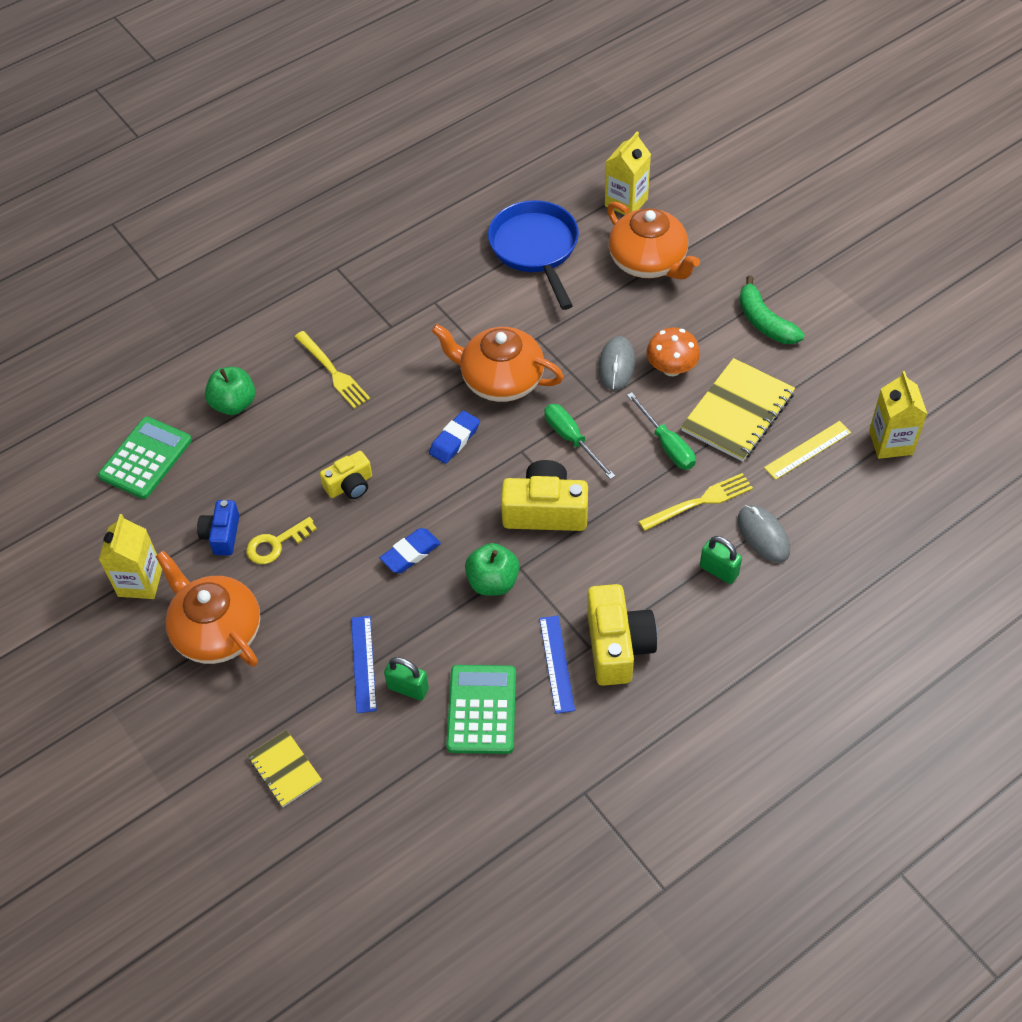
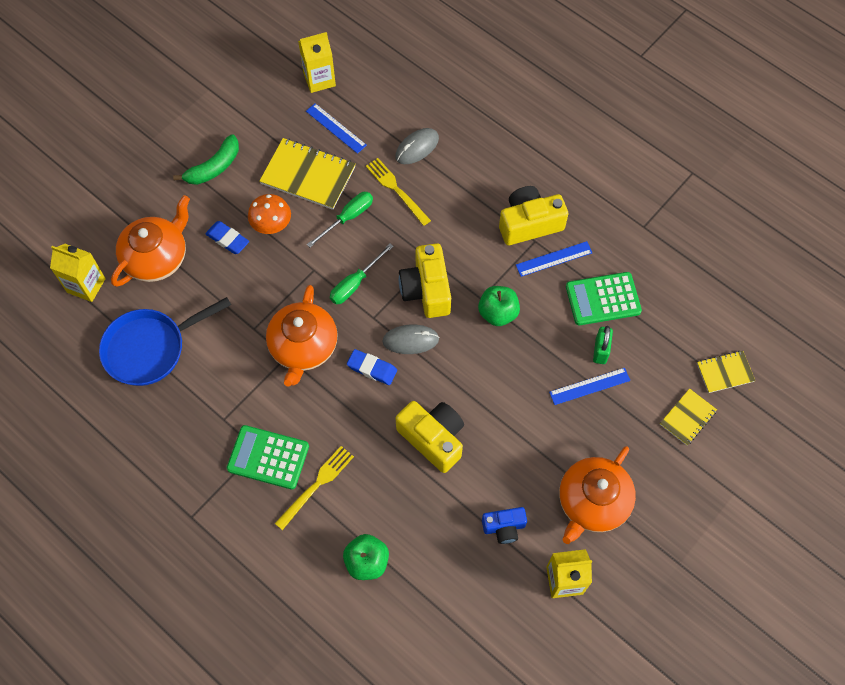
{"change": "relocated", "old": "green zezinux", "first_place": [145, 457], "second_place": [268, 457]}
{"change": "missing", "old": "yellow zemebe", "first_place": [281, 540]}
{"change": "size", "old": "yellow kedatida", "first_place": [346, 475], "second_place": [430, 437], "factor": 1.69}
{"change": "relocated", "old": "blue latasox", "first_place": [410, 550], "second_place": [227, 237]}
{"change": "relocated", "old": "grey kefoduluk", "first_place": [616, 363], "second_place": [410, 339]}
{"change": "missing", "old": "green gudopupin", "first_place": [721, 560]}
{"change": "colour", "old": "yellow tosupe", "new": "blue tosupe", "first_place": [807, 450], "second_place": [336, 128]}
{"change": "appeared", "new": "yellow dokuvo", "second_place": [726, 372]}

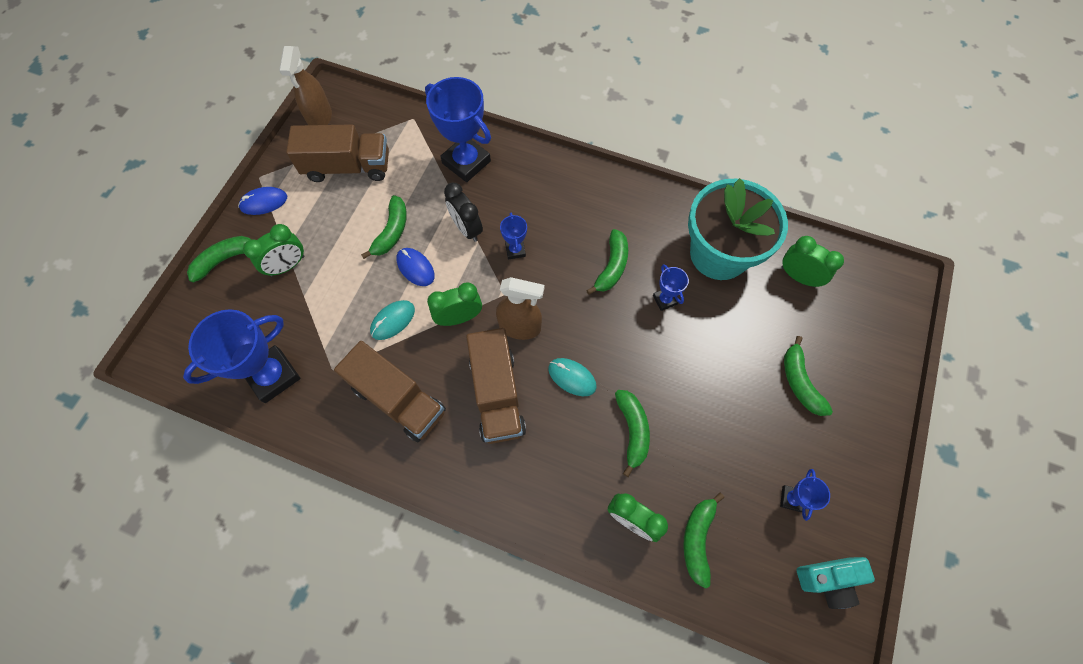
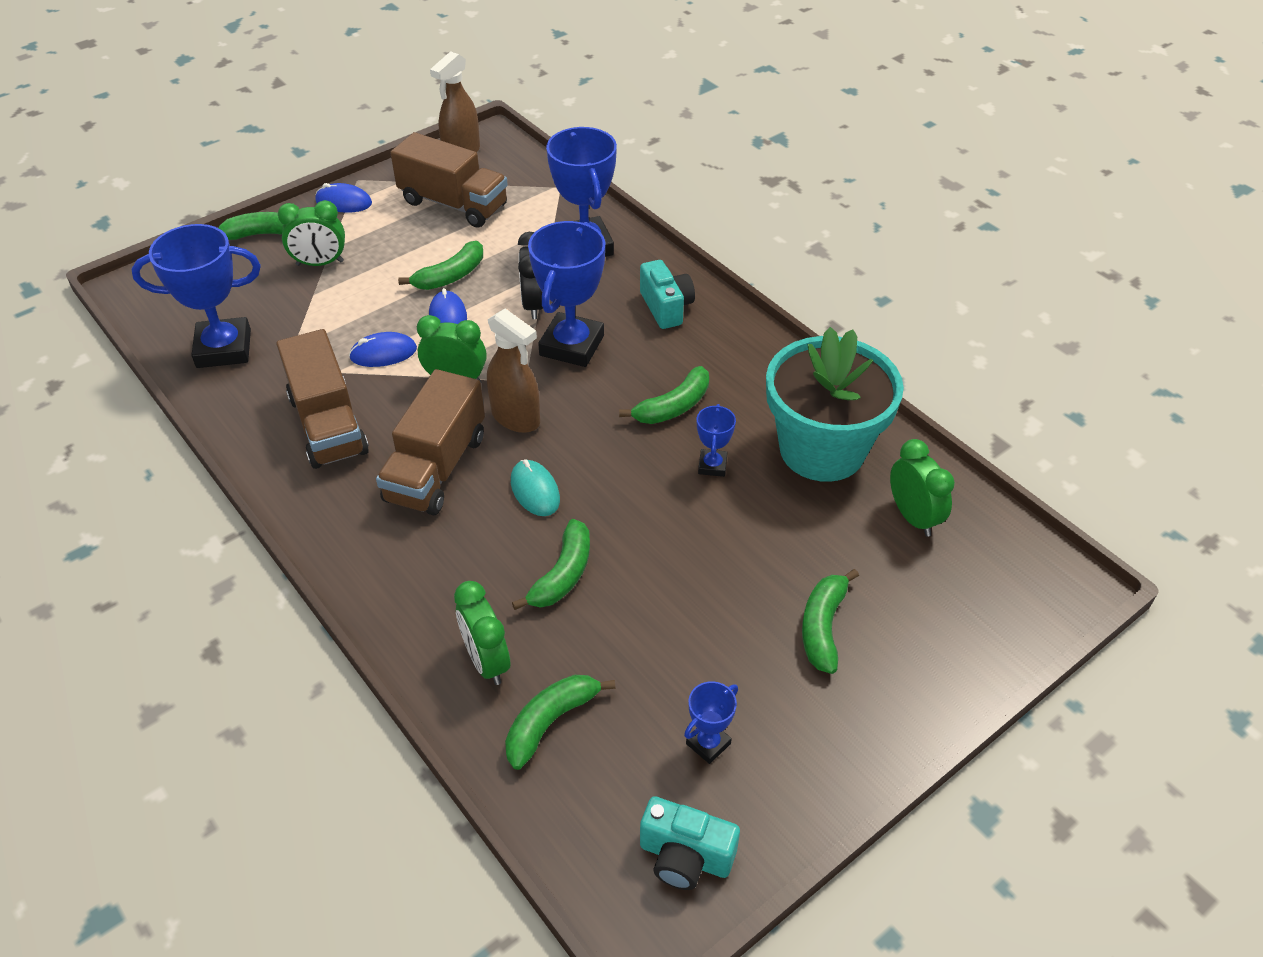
{"change": "colour", "old": "turquoise kefoduluk", "new": "blue kefoduluk", "first_place": [392, 320], "second_place": [383, 349]}
{"change": "size", "old": "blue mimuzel", "first_place": [513, 236], "second_place": [566, 294], "factor": 2.08}
{"change": "appeared", "new": "turquoise kedatida", "second_place": [667, 294]}

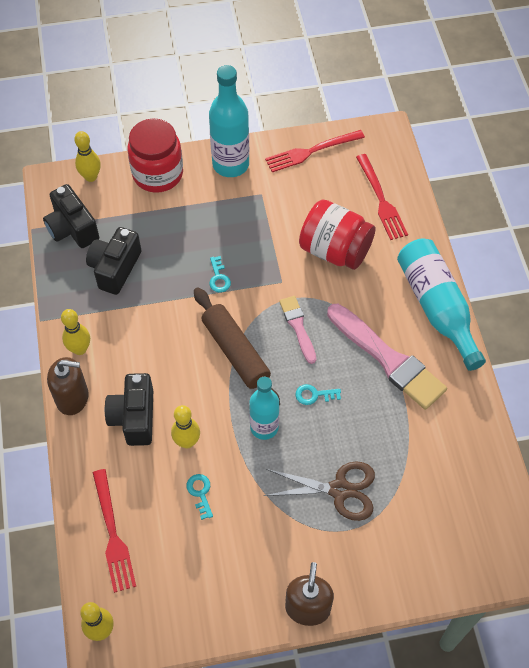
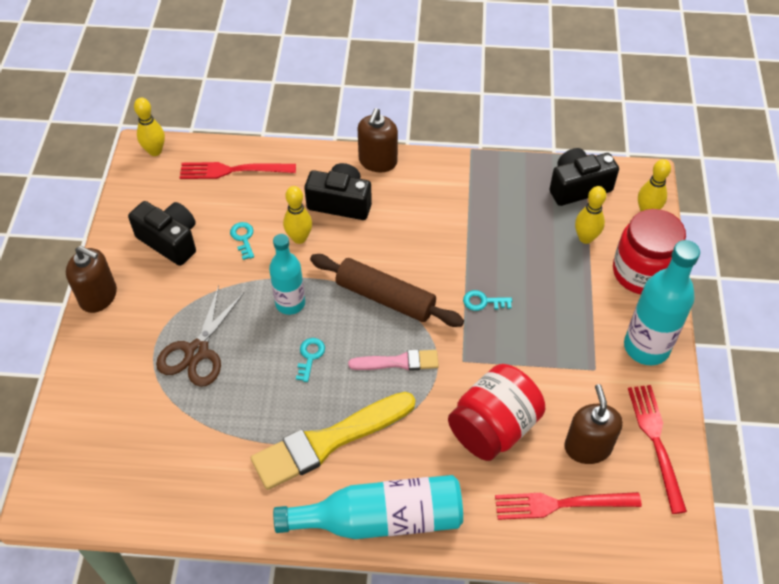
{"change": "relocated", "old": "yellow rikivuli", "first_place": [75, 332], "second_place": [590, 215]}
{"change": "relocated", "old": "black kedatida", "first_place": [113, 261], "second_place": [162, 233]}
{"change": "spun", "old": "turquoise zemebe", "first_place": [200, 497], "second_place": [242, 241], "degrees": -105}
{"change": "spun", "old": "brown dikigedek", "first_place": [237, 346], "second_place": [387, 290], "degrees": 45}
{"change": "colour", "old": "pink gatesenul", "new": "yellow gatesenul", "first_place": [387, 357], "second_place": [333, 441]}
{"change": "appeared", "new": "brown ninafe", "second_place": [593, 424]}

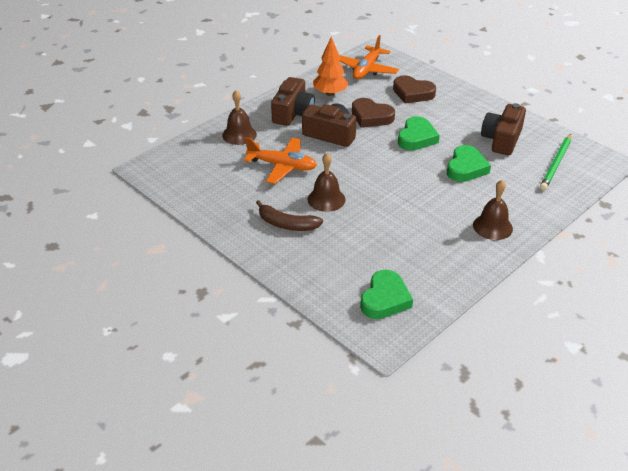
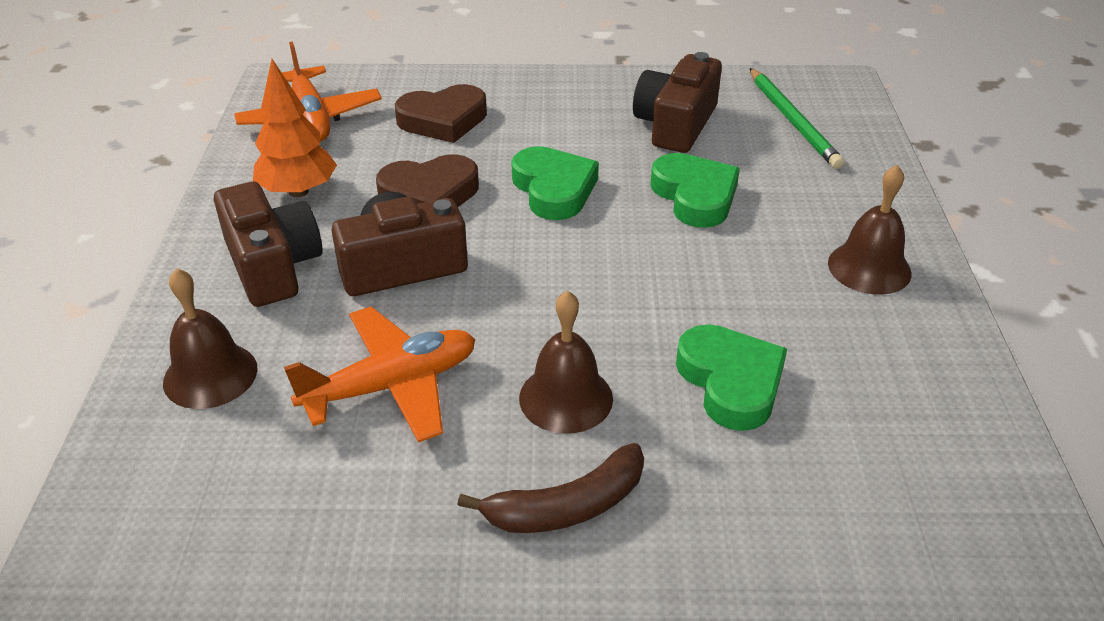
{"change": "relocated", "old": "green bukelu", "first_place": [386, 294], "second_place": [731, 377]}
{"change": "spun", "old": "brown kedatida", "first_place": [503, 129], "second_place": [677, 102], "degrees": 45}

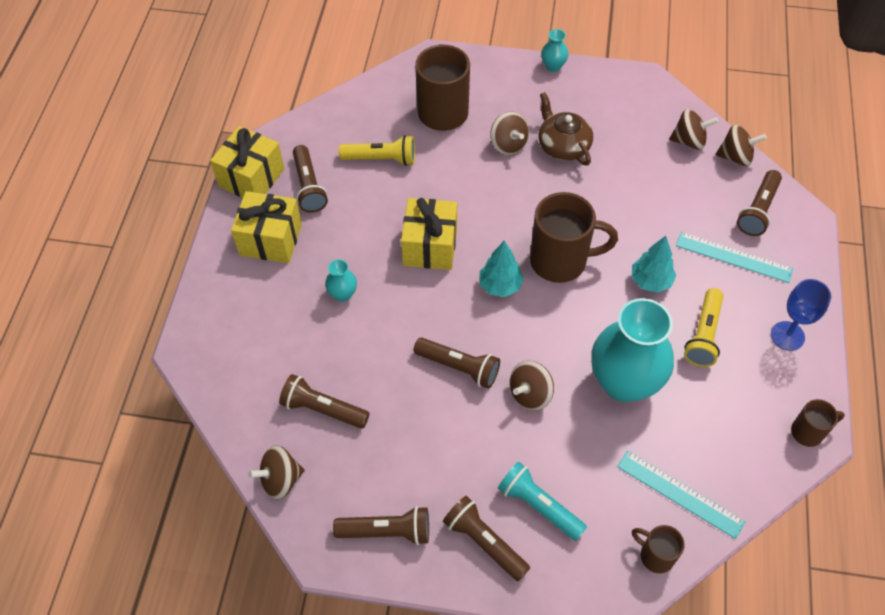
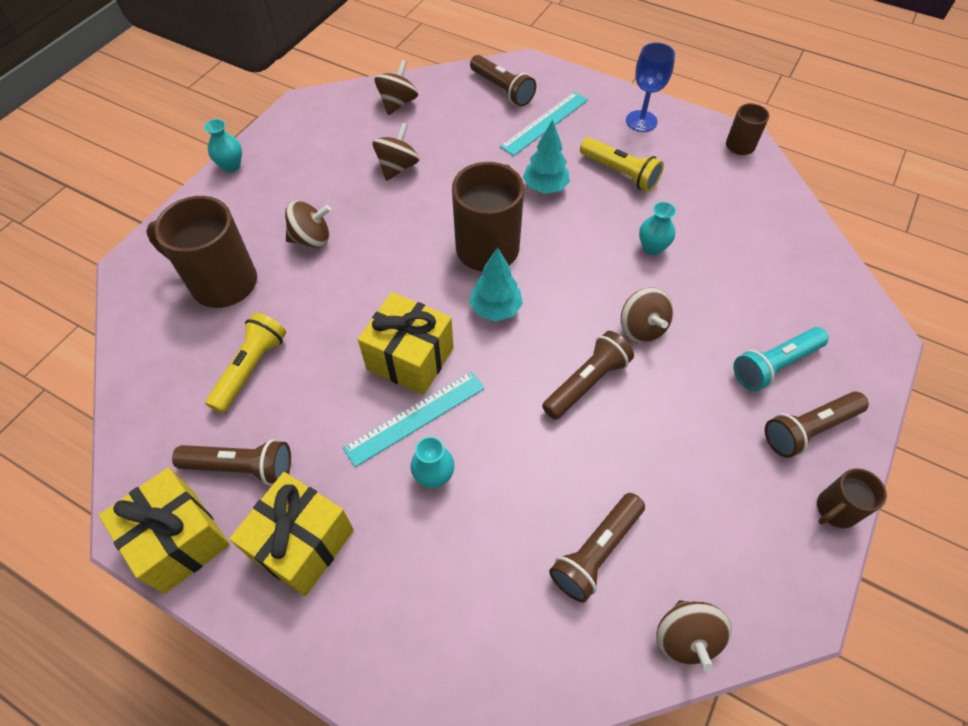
{"change": "missing", "old": "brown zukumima", "first_place": [381, 525]}
{"change": "missing", "old": "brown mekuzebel", "first_place": [566, 129]}
{"change": "size", "old": "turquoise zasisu", "first_place": [632, 350], "second_place": [657, 228], "factor": 0.42}
{"change": "relocated", "old": "turquoise tosupe", "first_place": [681, 495], "second_place": [414, 419]}
{"change": "relocated", "old": "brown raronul", "first_place": [658, 549], "second_place": [852, 498]}
{"change": "relocated", "old": "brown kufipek", "first_place": [741, 145], "second_place": [395, 152]}

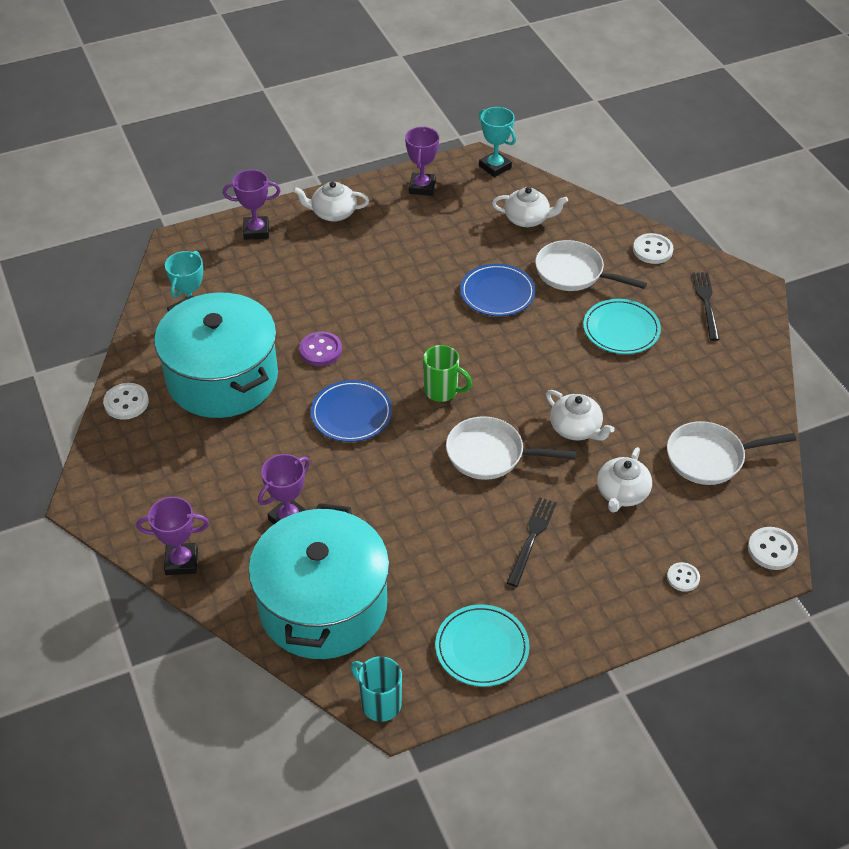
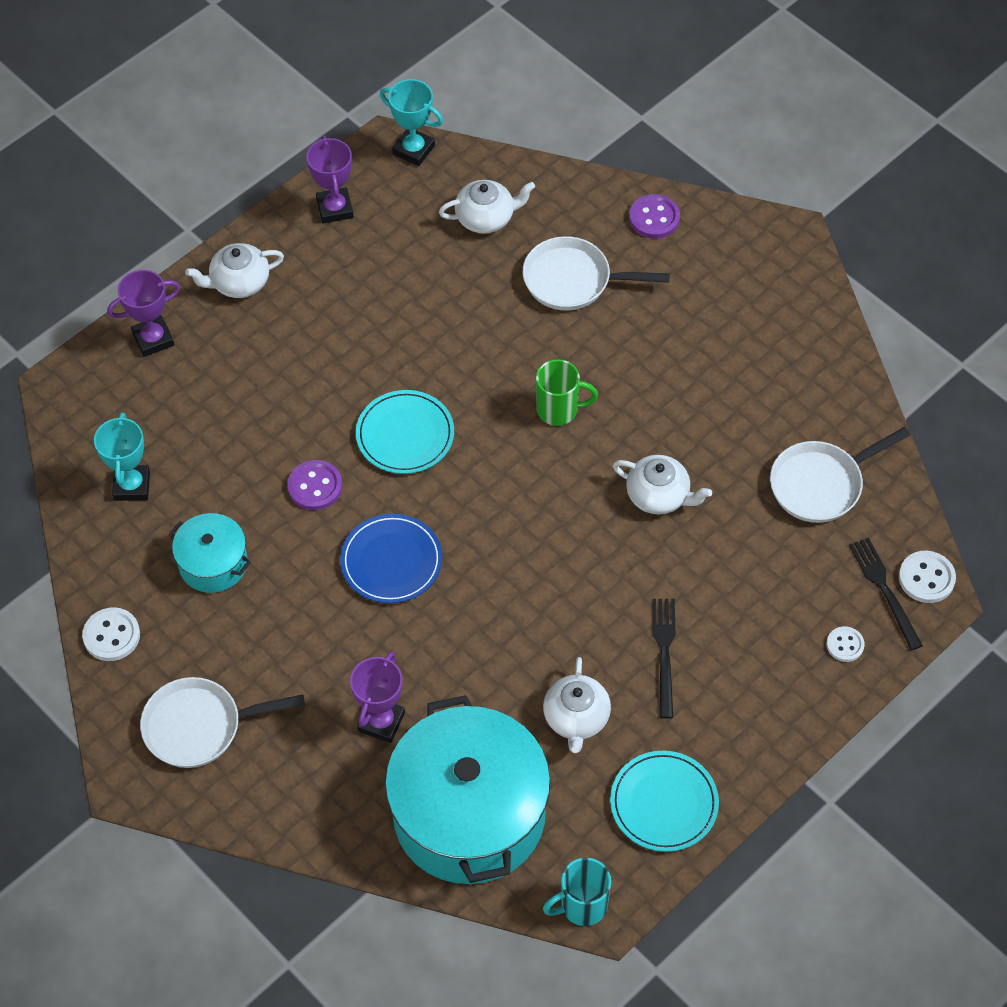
{"change": "missing", "old": "purple mimuzel", "first_place": [172, 536]}
{"change": "size", "old": "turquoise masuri", "first_place": [216, 355], "second_place": [210, 553], "factor": 0.48}
{"change": "spun", "old": "turquoise raronul", "first_place": [376, 689], "second_place": [577, 892], "degrees": -45}
{"change": "relocated", "old": "green raronul", "first_place": [447, 373], "second_place": [567, 392]}
{"change": "relocated", "old": "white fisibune", "first_place": [511, 448], "second_place": [222, 722]}
{"change": "missing", "old": "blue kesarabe", "first_place": [497, 290]}
{"change": "relocated", "old": "turquoise kesarabe", "first_place": [622, 326], "second_place": [405, 432]}
{"change": "relocated", "old": "white mekuzebel", "first_place": [624, 480], "second_place": [577, 705]}
{"change": "colour", "old": "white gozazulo", "new": "purple gozazulo", "first_place": [653, 248], "second_place": [654, 216]}
{"change": "relocated", "old": "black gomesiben", "first_place": [706, 307], "second_place": [886, 594]}

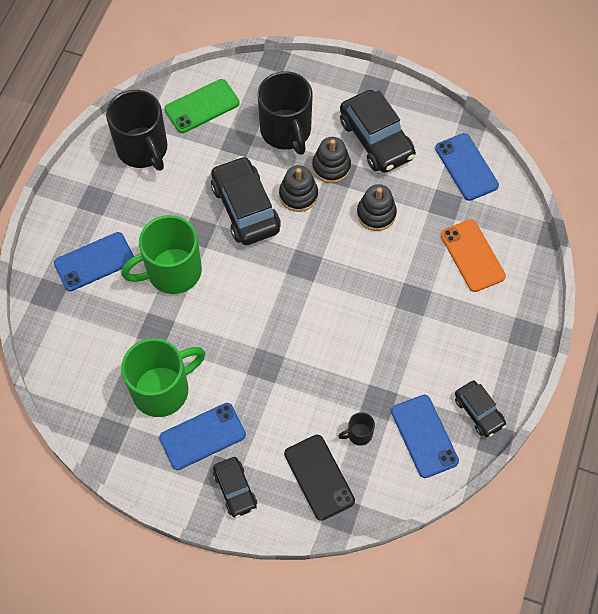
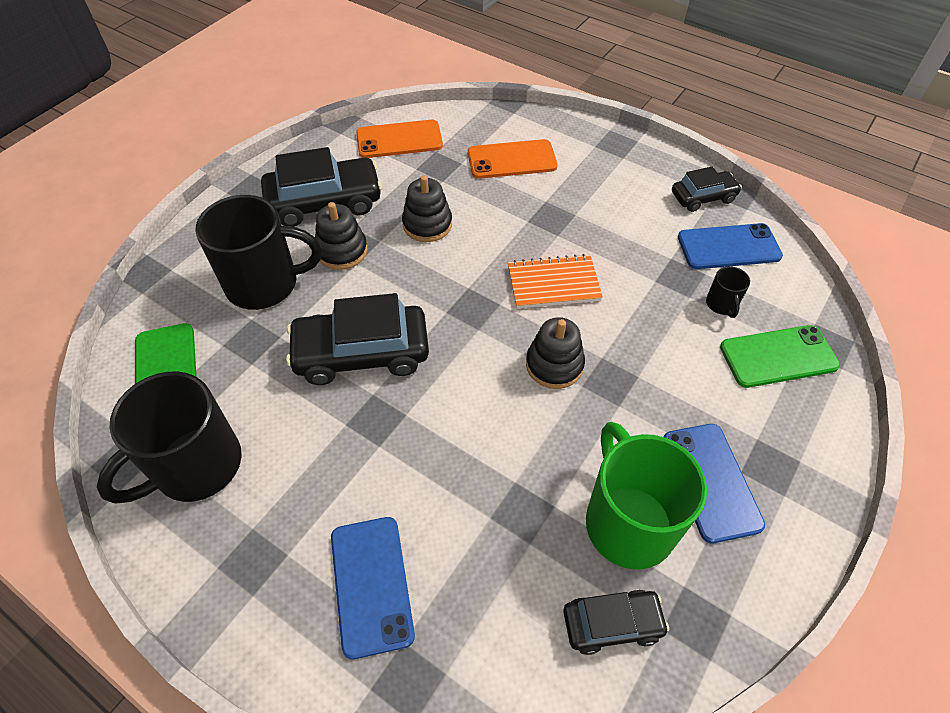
{"change": "spun", "old": "black raronul", "first_place": [136, 130], "second_place": [169, 437], "degrees": 150}
{"change": "missing", "old": "green raronul", "first_place": [161, 254]}
{"change": "relocated", "old": "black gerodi", "first_place": [235, 487], "second_place": [616, 622]}
{"change": "relocated", "old": "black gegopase", "first_place": [298, 188], "second_place": [555, 353]}
{"change": "colour", "old": "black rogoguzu", "new": "green rogoguzu", "first_place": [319, 478], "second_place": [780, 356]}
{"change": "colour", "old": "blue rogoguzu", "new": "orange rogoguzu", "first_place": [467, 167], "second_place": [399, 139]}
{"change": "appeared", "new": "orange dokuvo", "second_place": [555, 281]}

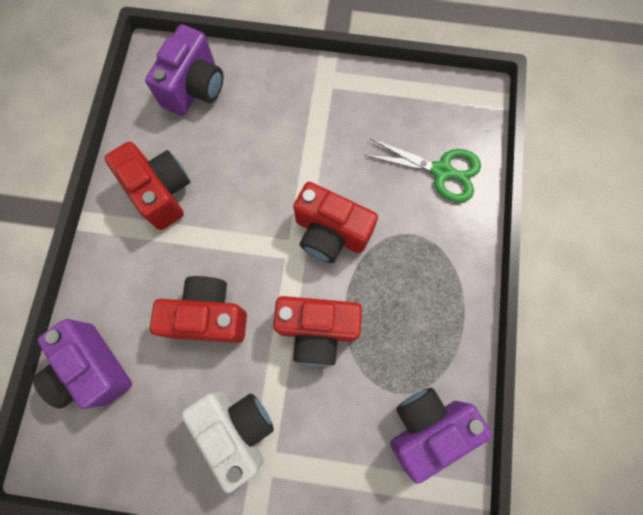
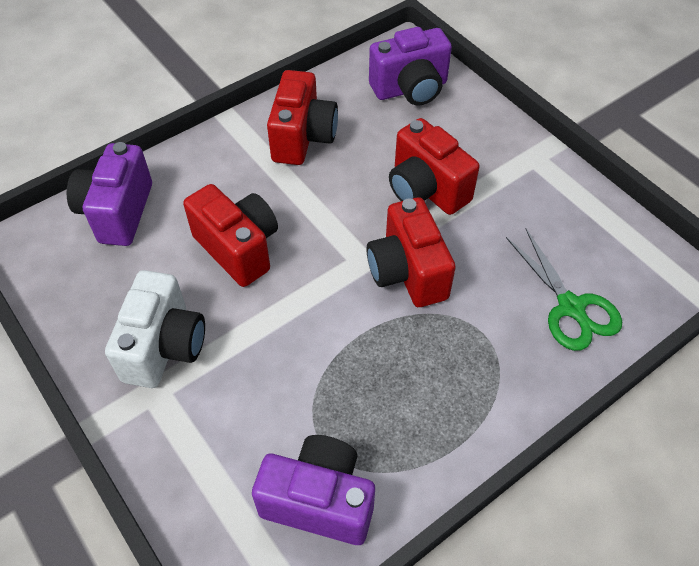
{"change": "relocated", "old": "red kedatida", "first_place": [317, 331], "second_place": [434, 166]}

